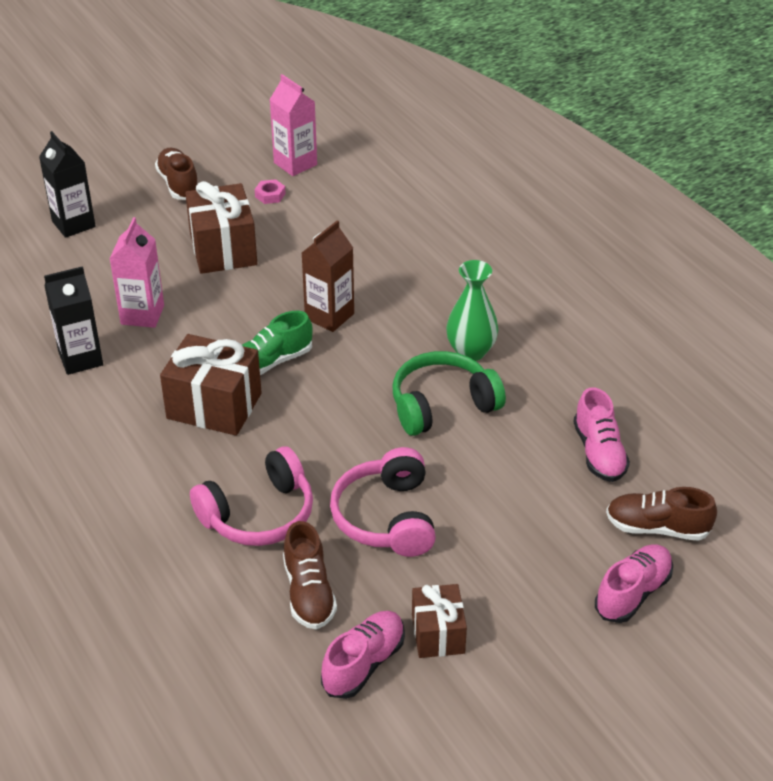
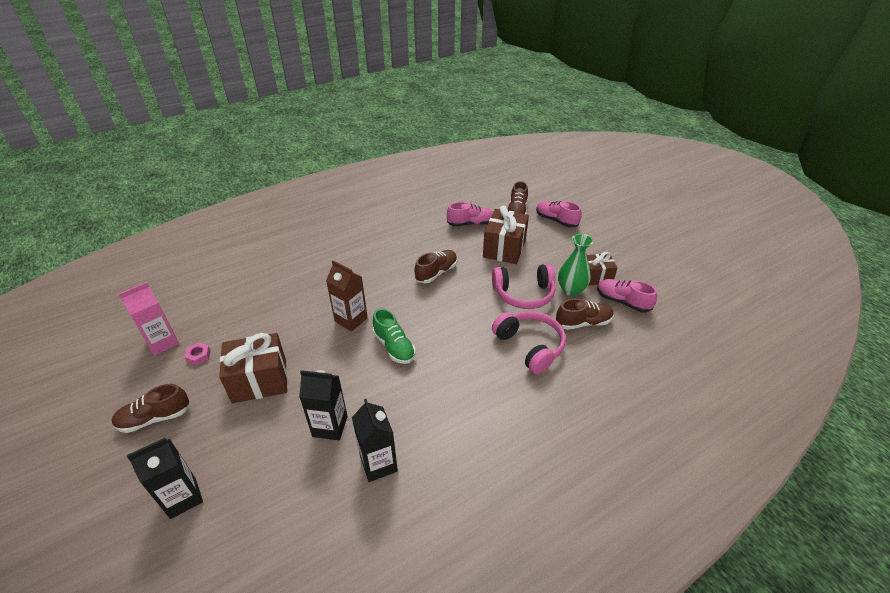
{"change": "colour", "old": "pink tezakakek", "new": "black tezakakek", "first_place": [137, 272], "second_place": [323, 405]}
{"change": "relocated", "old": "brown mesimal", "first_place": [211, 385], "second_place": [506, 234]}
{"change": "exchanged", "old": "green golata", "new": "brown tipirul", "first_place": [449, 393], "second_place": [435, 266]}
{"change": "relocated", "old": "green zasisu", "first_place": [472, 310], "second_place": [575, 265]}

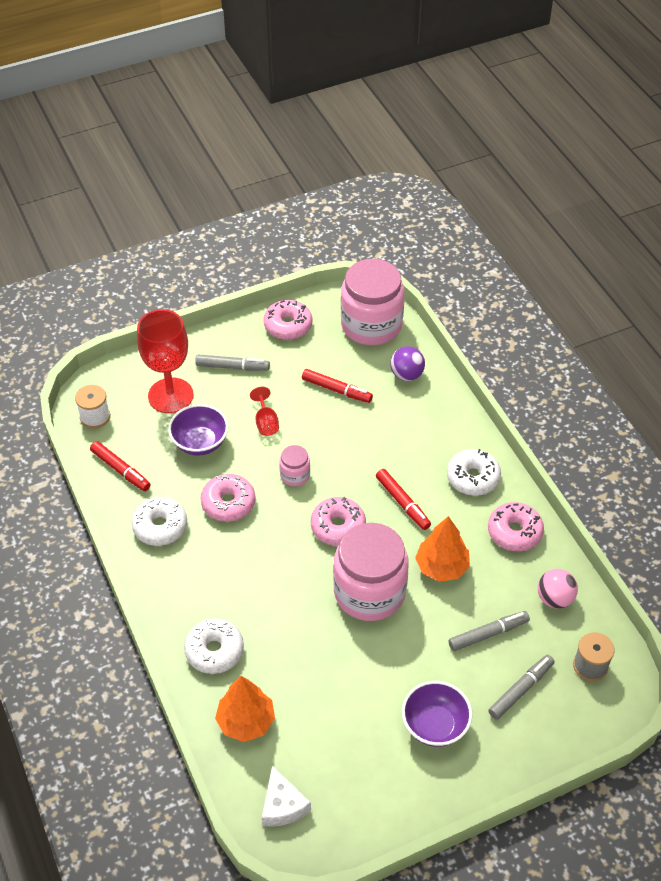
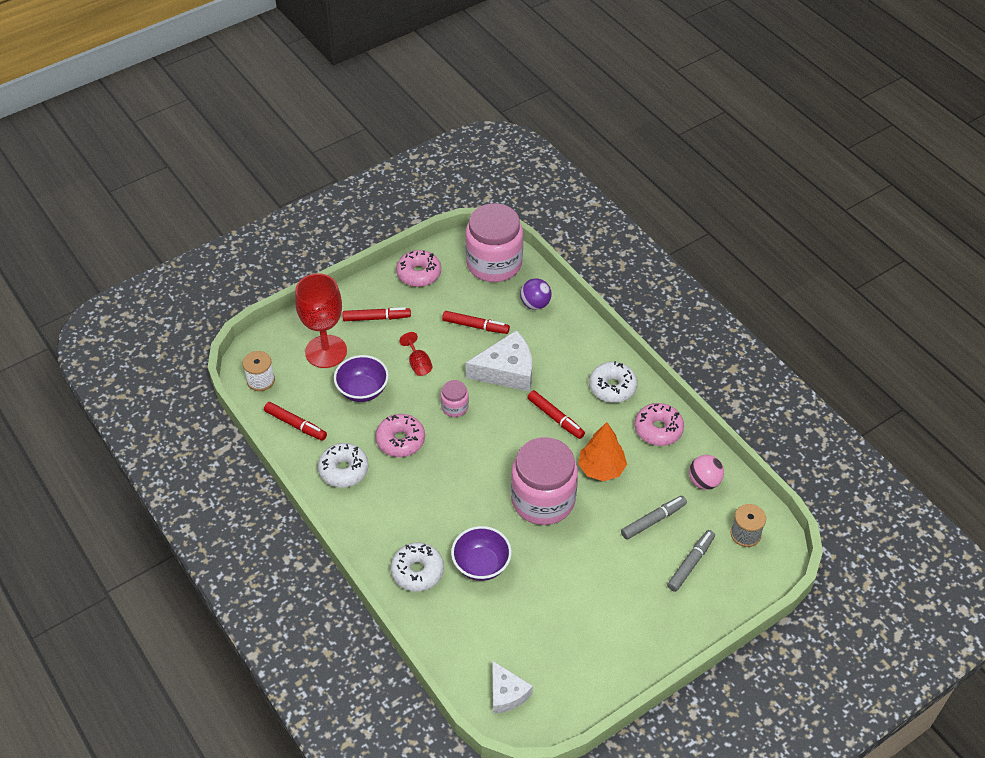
{"change": "colour", "old": "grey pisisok", "new": "red pisisok", "first_place": [232, 363], "second_place": [377, 314]}
{"change": "missing", "old": "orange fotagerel", "first_place": [245, 709]}
{"change": "missing", "old": "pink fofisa", "first_place": [338, 521]}
{"change": "relocated", "old": "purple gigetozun", "first_place": [437, 714], "second_place": [481, 553]}
{"change": "appeared", "new": "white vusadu", "second_place": [498, 361]}

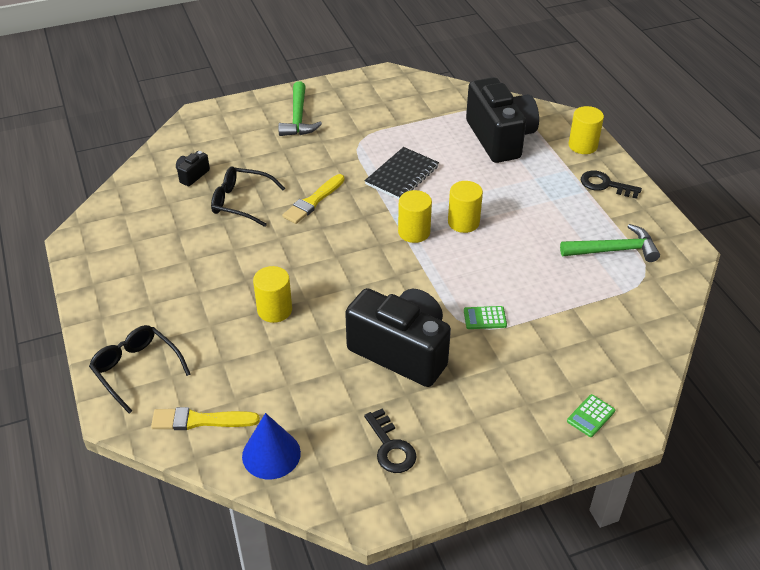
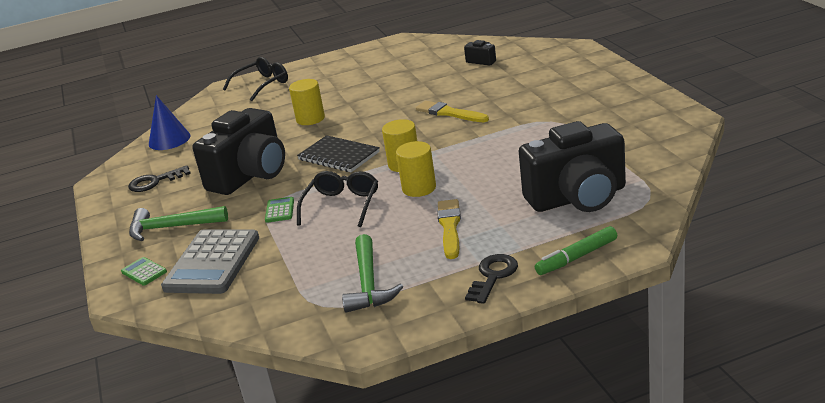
{"change": "relocated", "old": "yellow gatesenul", "first_place": [205, 418], "second_place": [449, 229]}
{"change": "relocated", "old": "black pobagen", "first_place": [248, 197], "second_place": [337, 199]}
{"change": "relocated", "old": "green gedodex", "first_place": [300, 108], "second_place": [178, 223]}
{"change": "relocated", "old": "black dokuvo", "first_place": [402, 173], "second_place": [338, 153]}
{"change": "exchanged", "old": "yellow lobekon", "new": "green pisisok", "first_place": [586, 130], "second_place": [576, 250]}
{"change": "appeared", "new": "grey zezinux", "second_place": [210, 261]}

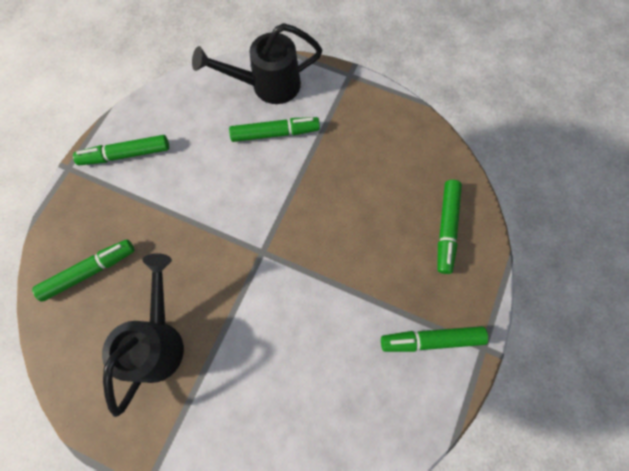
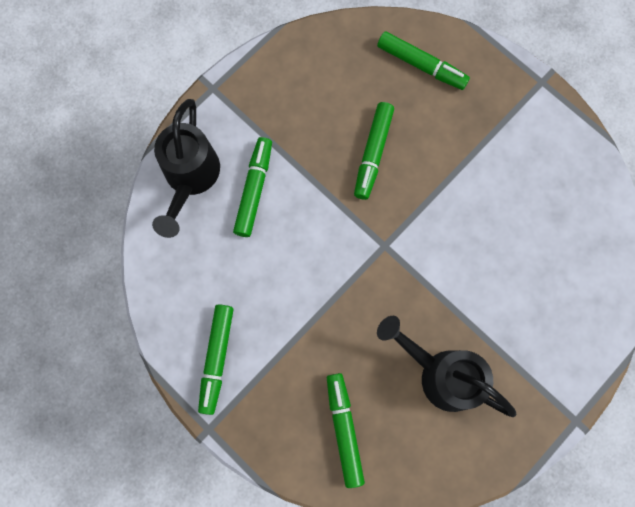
{"change": "relocated", "old": "green pisisok", "first_place": [434, 339], "second_place": [374, 151]}

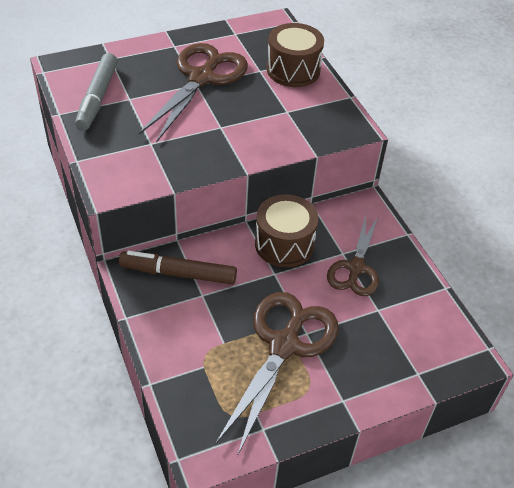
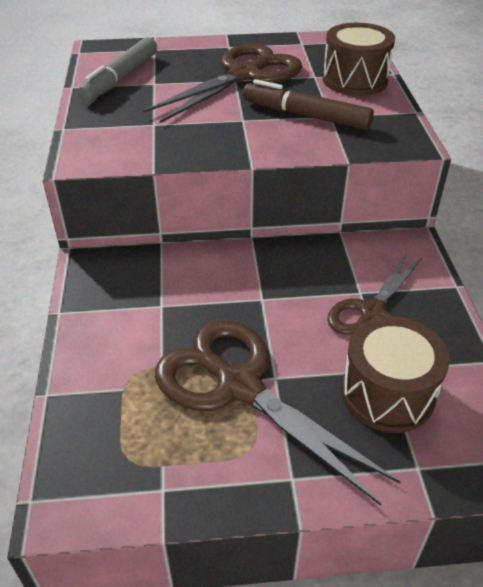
{"change": "relocated", "old": "brown pisisok", "first_place": [178, 268], "second_place": [308, 104]}
{"change": "spun", "old": "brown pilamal", "first_place": [277, 374], "second_place": [277, 413], "degrees": -90}
{"change": "relocated", "old": "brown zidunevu", "first_place": [286, 231], "second_place": [395, 374]}

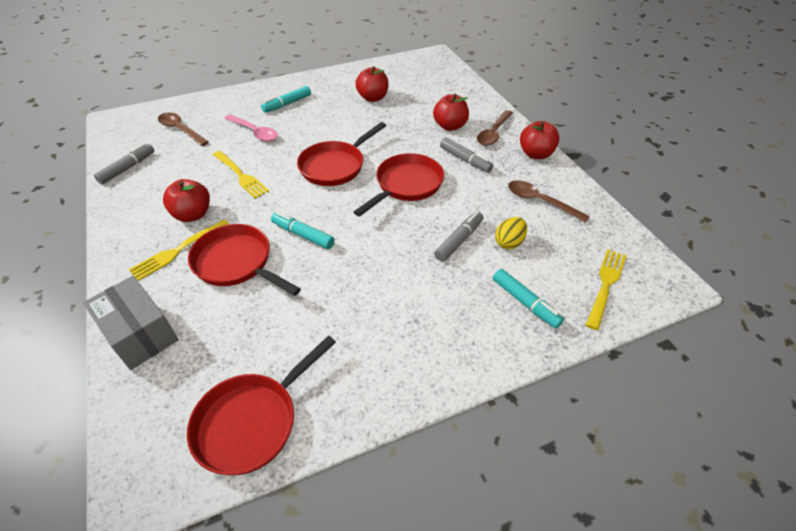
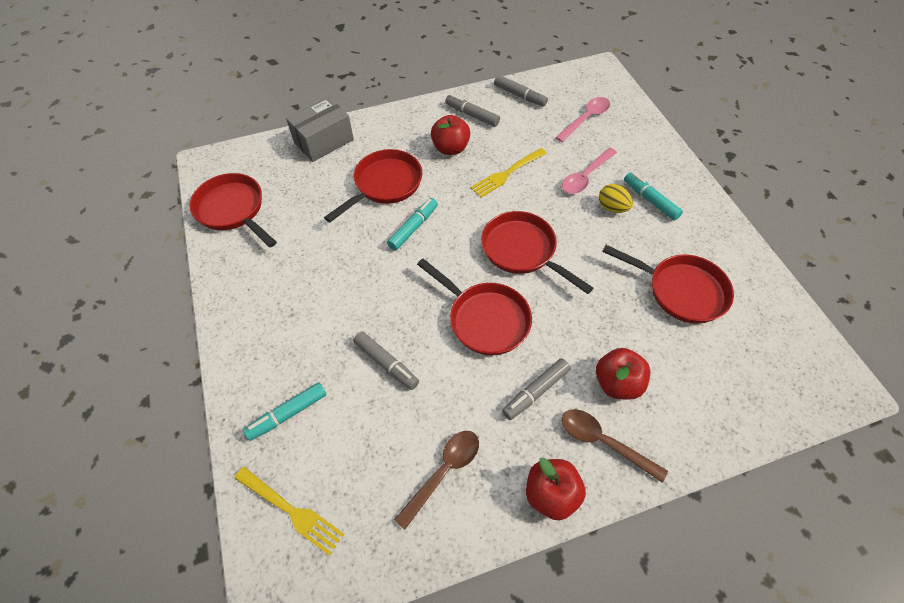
{"change": "missing", "old": "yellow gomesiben", "first_place": [179, 250]}
{"change": "colour", "old": "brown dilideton", "new": "pink dilideton", "first_place": [183, 129], "second_place": [582, 119]}
{"change": "exchanged", "old": "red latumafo", "new": "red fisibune", "first_place": [372, 84], "second_place": [668, 284]}
{"change": "relocated", "old": "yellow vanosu", "first_place": [511, 233], "second_place": [616, 198]}
{"change": "appeared", "new": "grey pisisok", "second_place": [472, 110]}

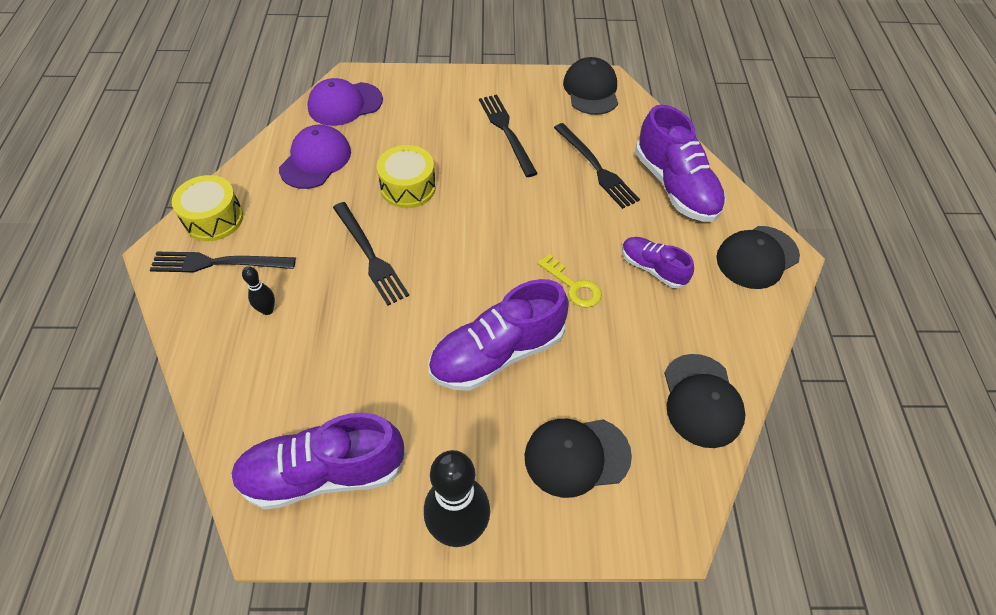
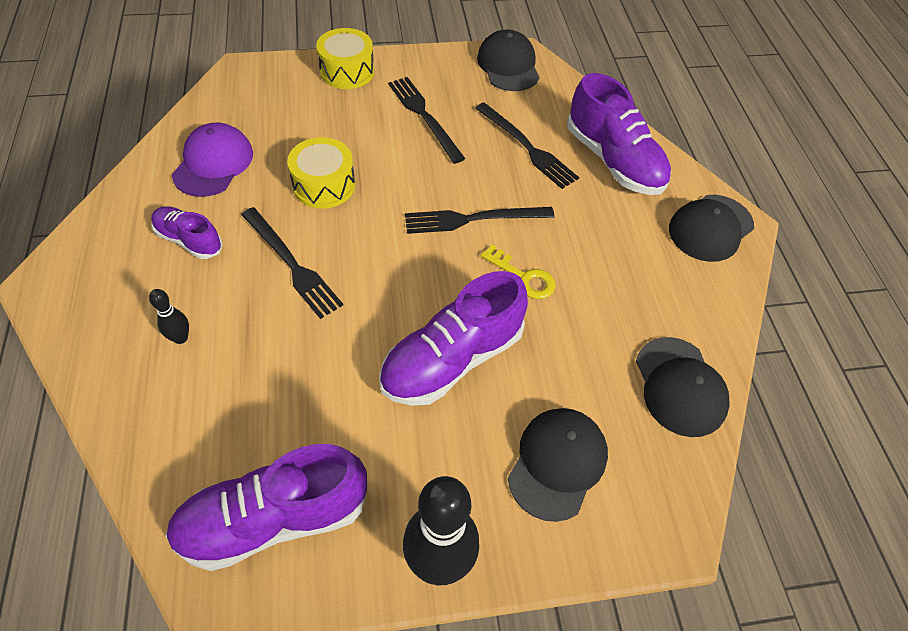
{"change": "relocated", "old": "black gomesiben", "first_place": [223, 262], "second_place": [479, 220]}
{"change": "relocated", "old": "yellow zidunevu", "first_place": [207, 208], "second_place": [345, 58]}
{"change": "missing", "old": "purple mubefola", "first_place": [345, 102]}
{"change": "spun", "old": "black mubefola", "first_place": [578, 458], "second_place": [558, 465], "degrees": 135}
{"change": "relocated", "old": "purple tipirul", "first_place": [658, 262], "second_place": [187, 232]}

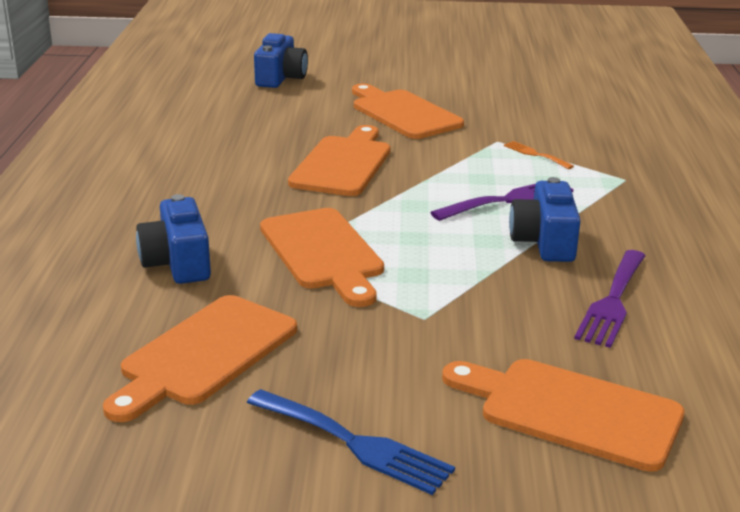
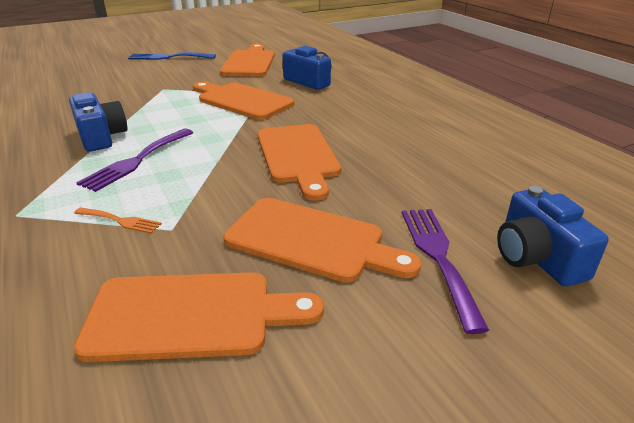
{"change": "relocated", "old": "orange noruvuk", "first_place": [563, 415], "second_place": [199, 317]}
{"change": "relocated", "old": "purple gomesiben", "first_place": [610, 299], "second_place": [445, 271]}

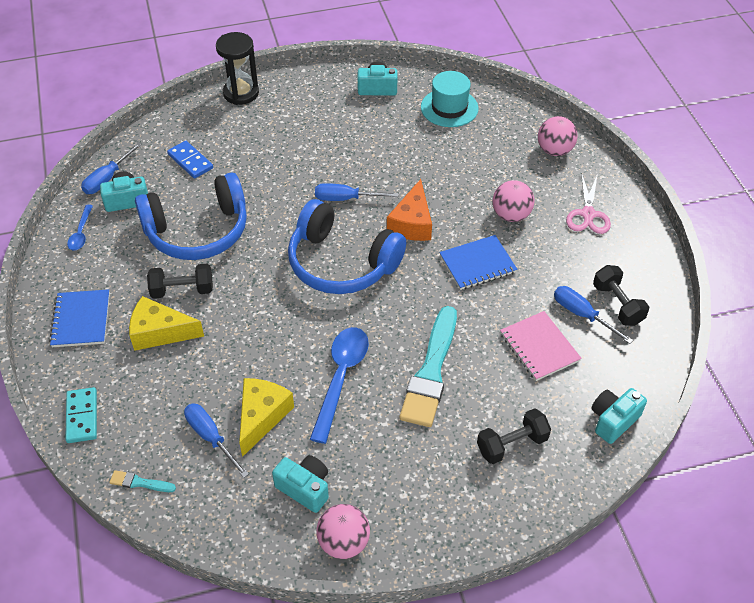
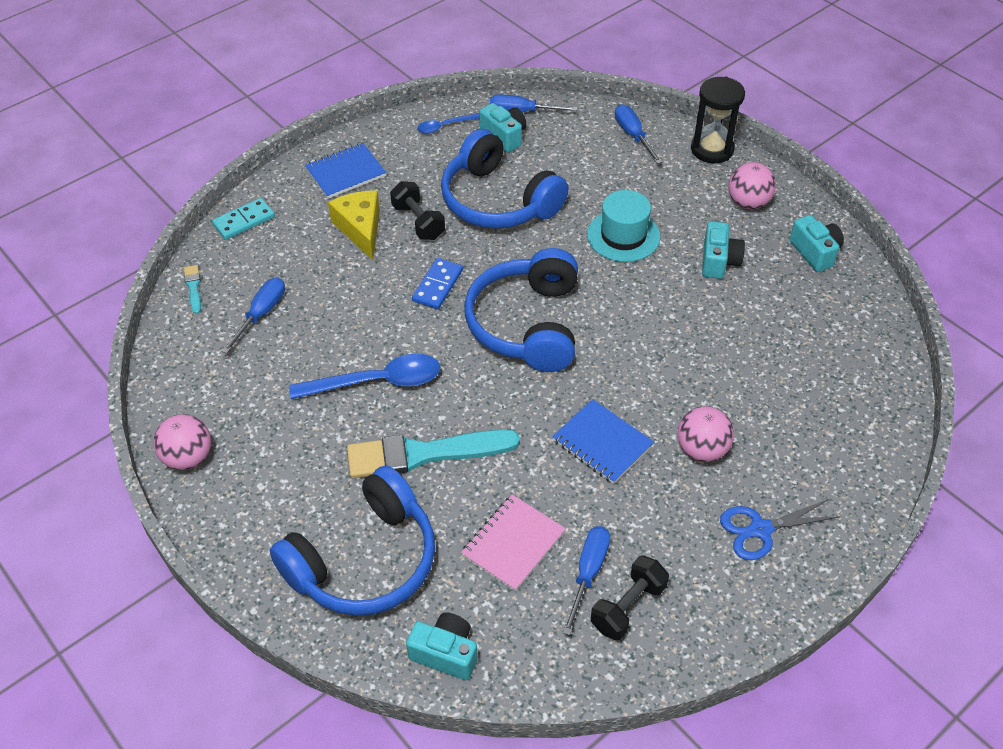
{"change": "relocated", "old": "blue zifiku", "first_place": [190, 160], "second_place": [437, 283]}
{"change": "missing", "old": "yellow vusadu", "first_place": [266, 417]}
{"change": "relocated", "old": "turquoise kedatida", "first_place": [300, 484], "second_place": [723, 250]}
{"change": "relocated", "old": "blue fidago", "first_place": [356, 192], "second_place": [638, 134]}
{"change": "missing", "old": "orange vusadu", "first_place": [409, 210]}
{"change": "relocated", "old": "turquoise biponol", "first_place": [450, 99], "second_place": [623, 226]}
{"change": "exchanged", "old": "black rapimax", "new": "blue golata", "first_place": [514, 436], "second_place": [352, 540]}
{"change": "relocated", "old": "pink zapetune", "first_place": [558, 136], "second_place": [752, 185]}
{"change": "colour", "old": "pink pilamal", "new": "blue pilamal", "first_place": [588, 203], "second_place": [779, 529]}

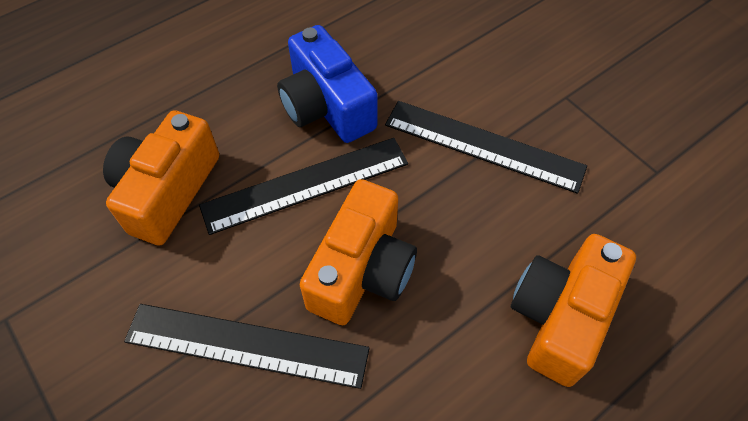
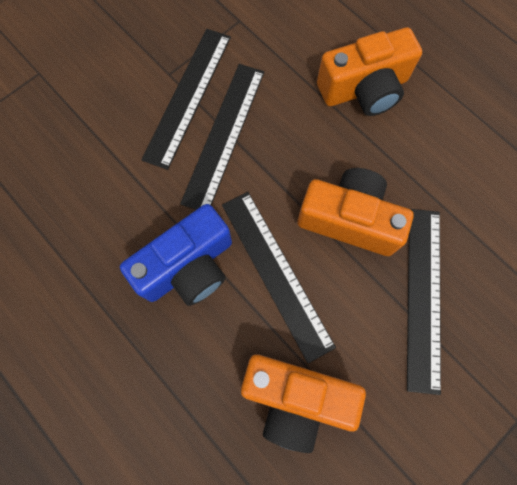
{"change": "spun", "old": "orange kedatida", "first_place": [573, 310], "second_place": [369, 71], "degrees": -45}
{"change": "appeared", "new": "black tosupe", "second_place": [186, 99]}

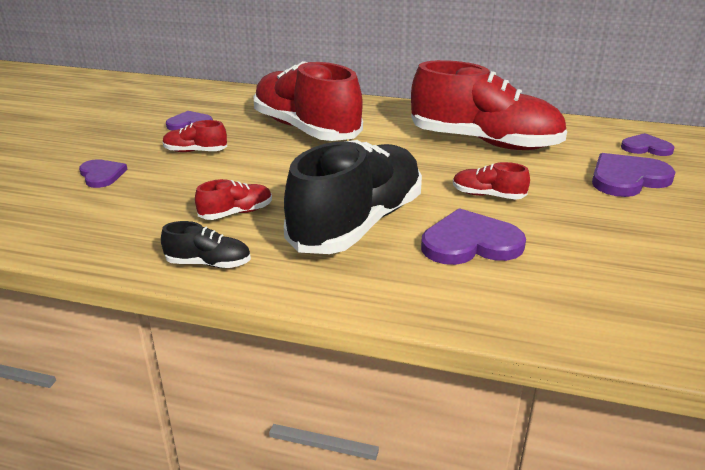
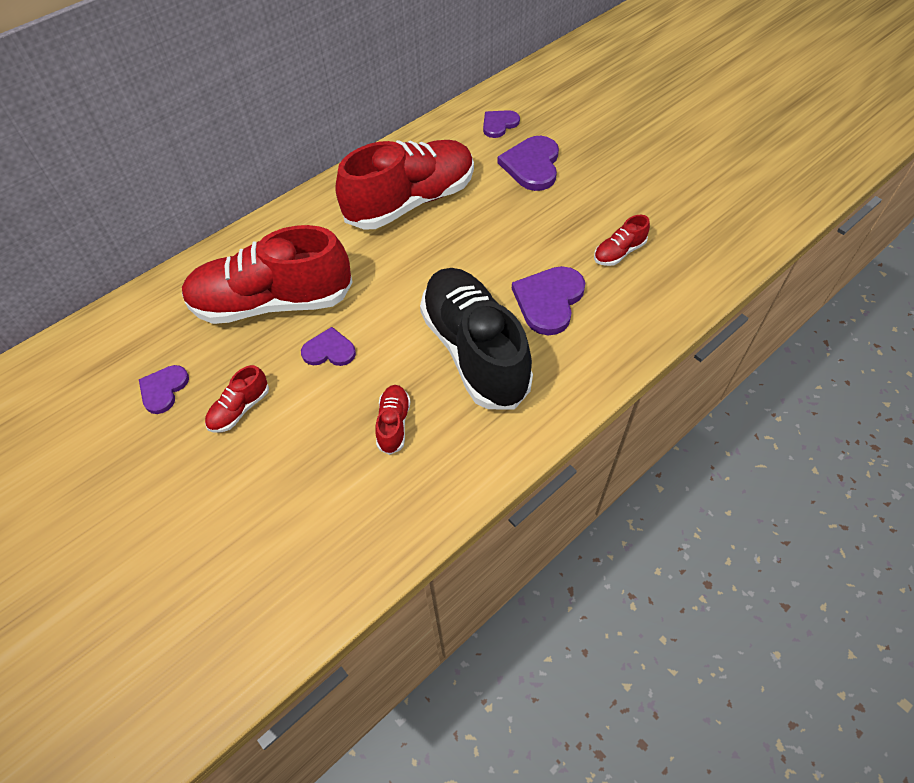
{"change": "relocated", "old": "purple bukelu", "first_place": [103, 173], "second_place": [328, 346]}
{"change": "missing", "old": "black tipirul", "first_place": [206, 244]}
{"change": "relocated", "old": "red tipirul", "first_place": [491, 180], "second_place": [622, 240]}

